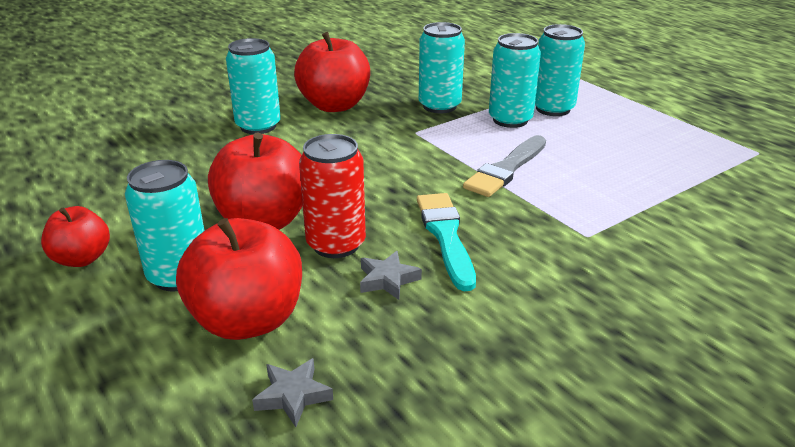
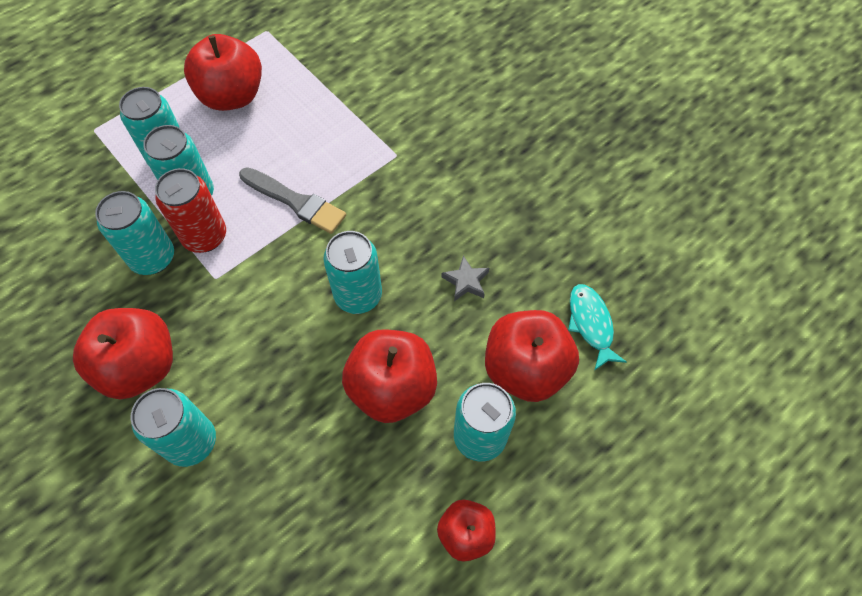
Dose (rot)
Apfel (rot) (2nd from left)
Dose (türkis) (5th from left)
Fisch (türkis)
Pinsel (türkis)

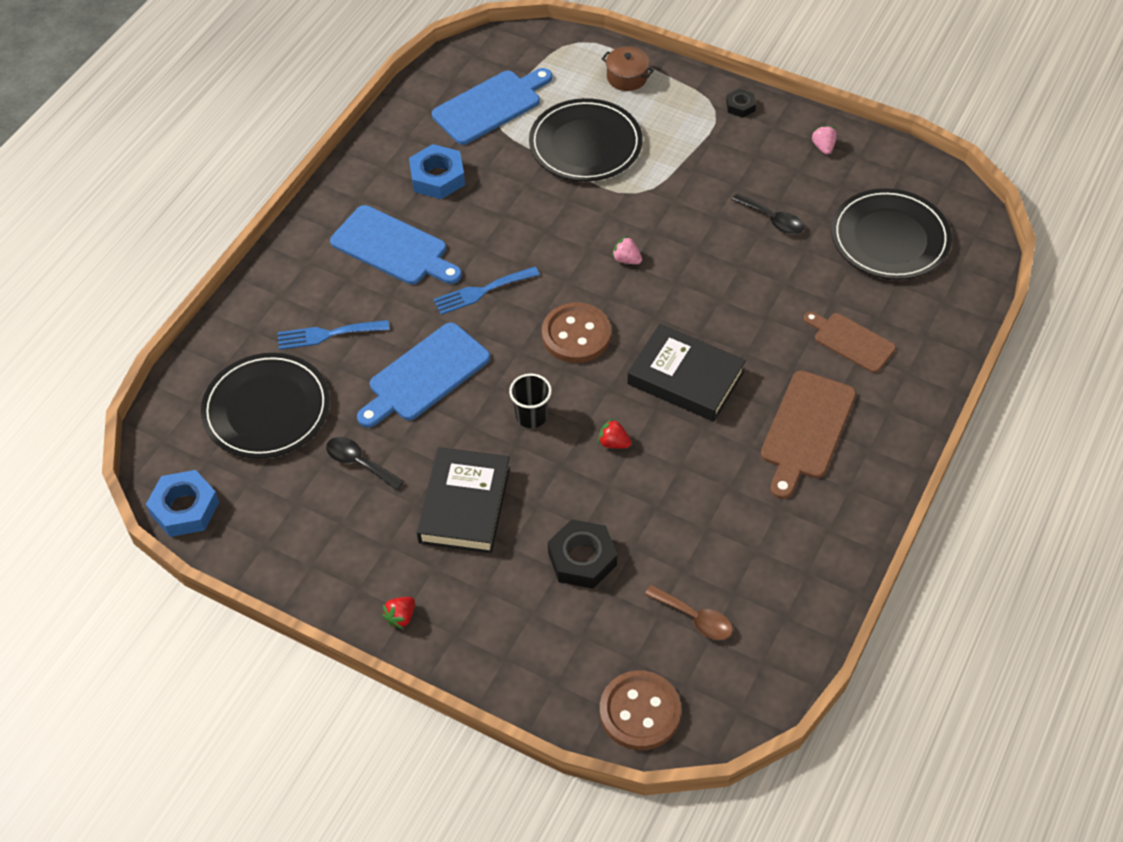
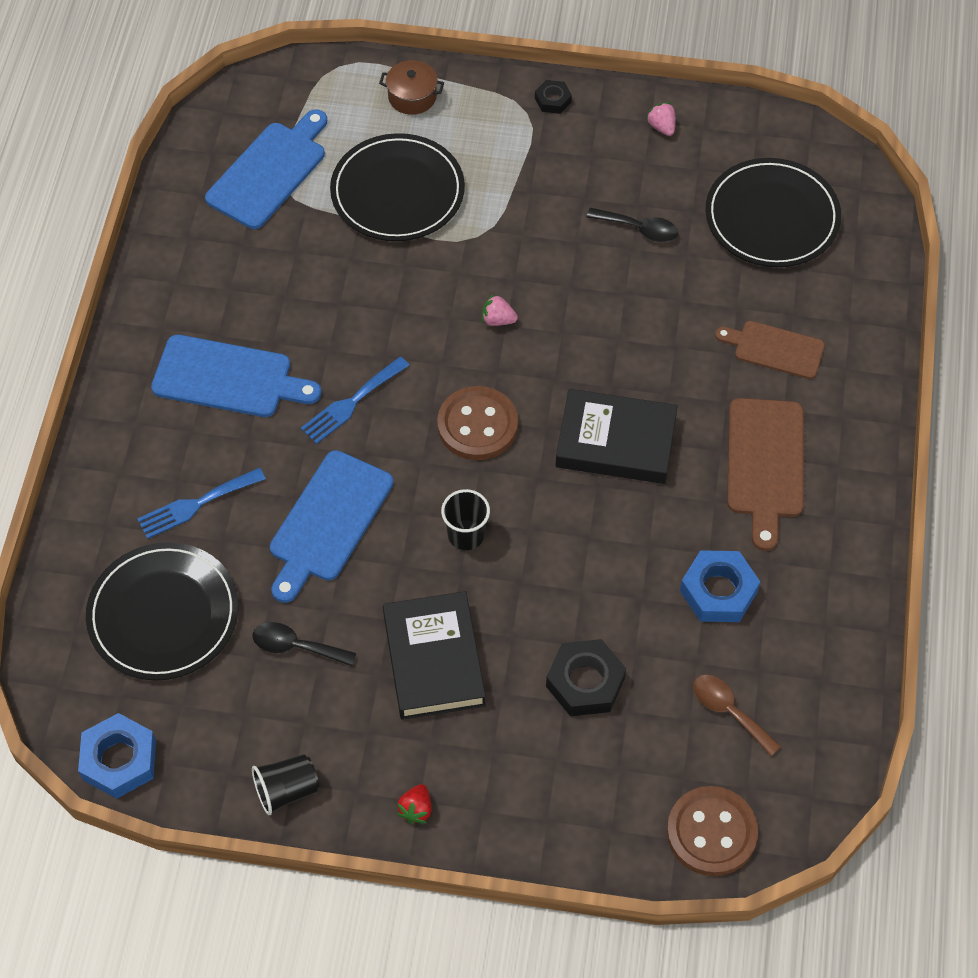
Becher (schwarz) (1st from left)
Sechskantmutter (blau) (2nd from left)
Löffel (braun)
Erdbeere (rot) (2nd from left in the first image)

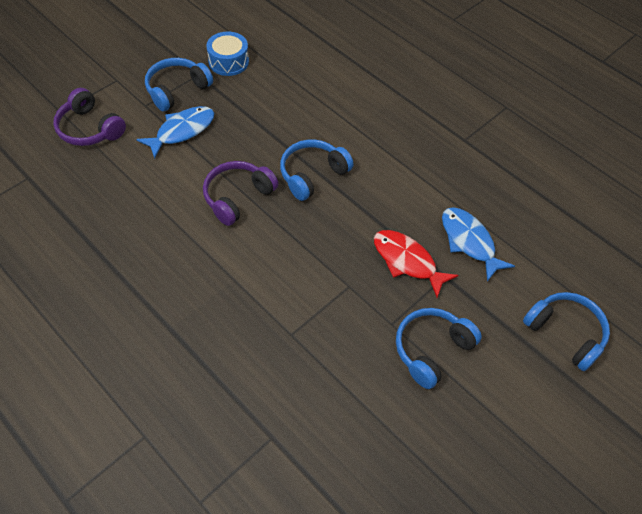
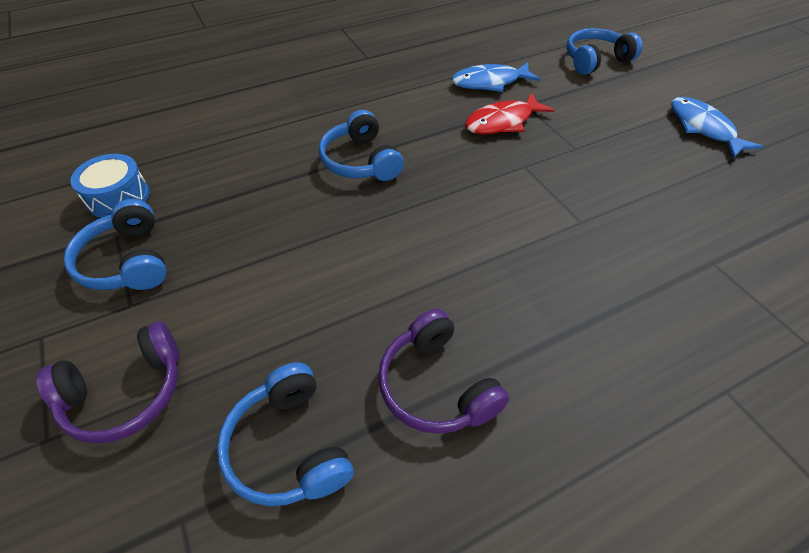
Kopfhörer (blau) (2nd from left)
Kopfhörer (lila) (2nd from left)
Fisch (blau) (2nd from left)

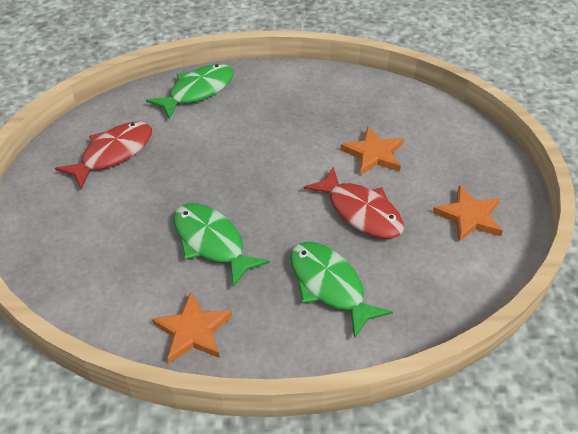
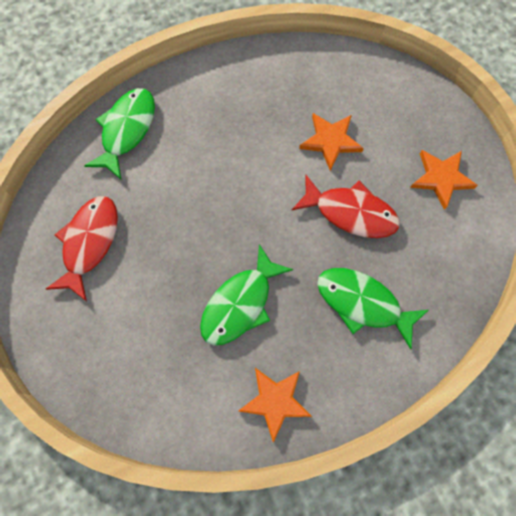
Fisch (grün) (2nd from left)

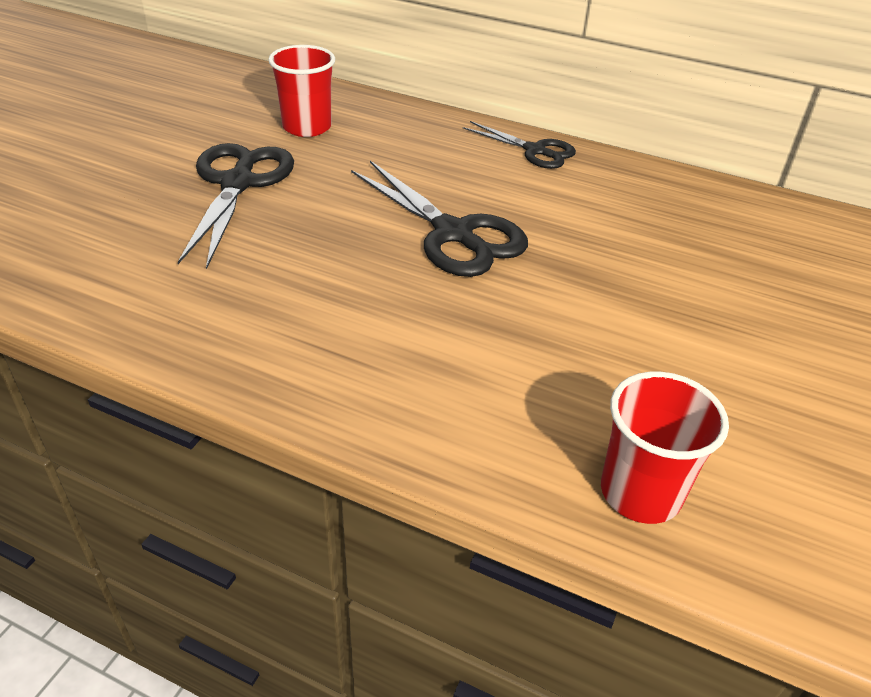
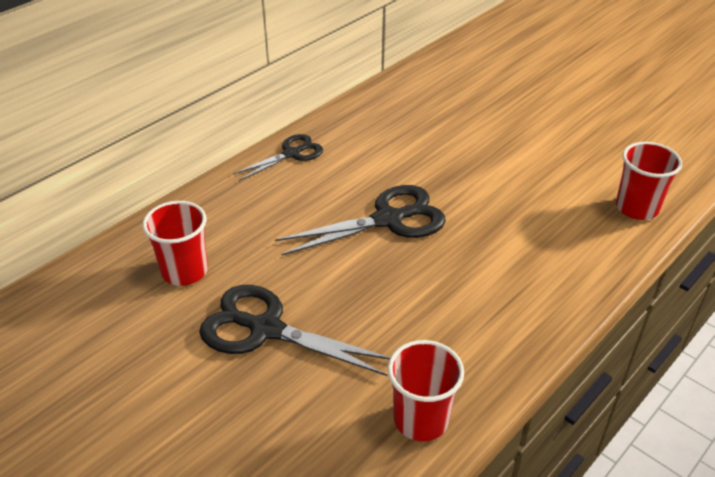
Becher (rot) (2nd from left)

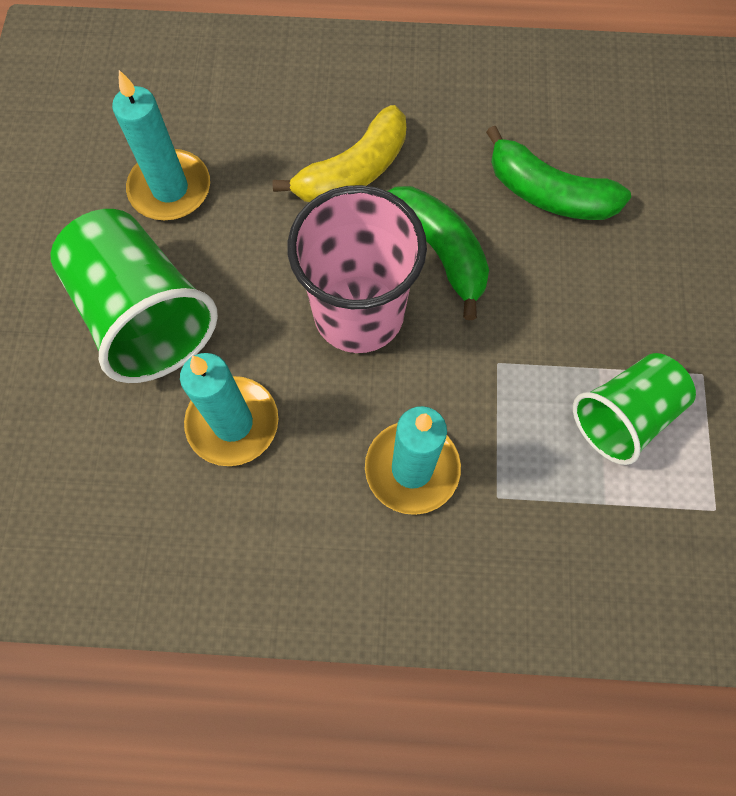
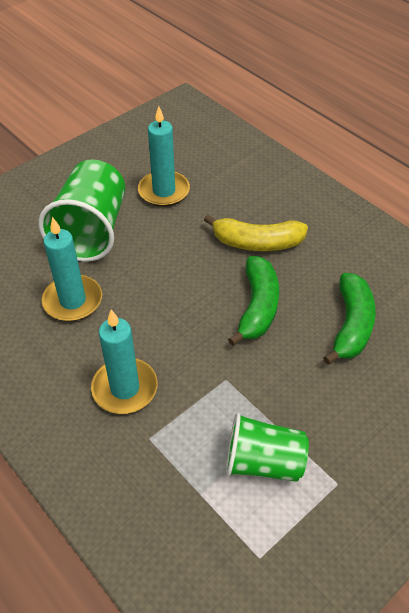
Banane (grün) (2nd from left)
Becher (rosa)

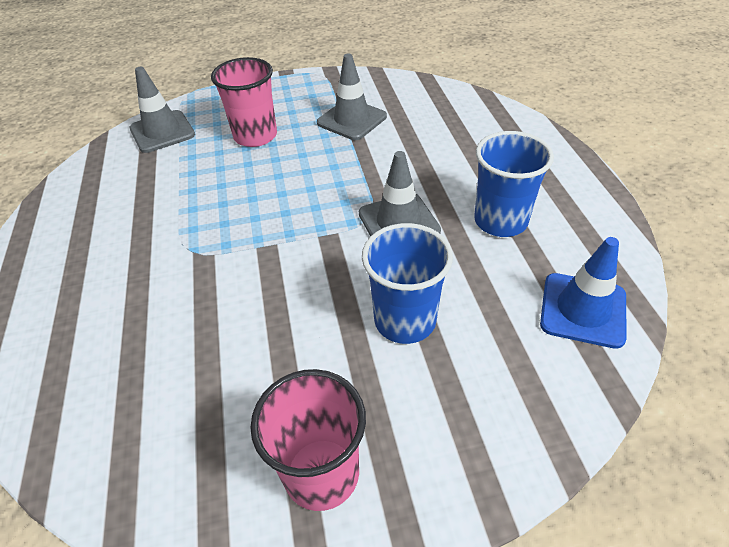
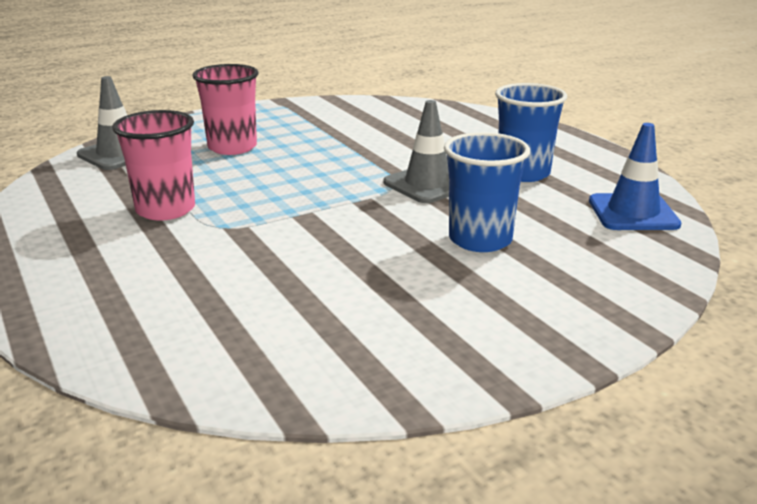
Becher (rosa) (1st from left)
Leitkegel (grau) (2nd from left in the first image)

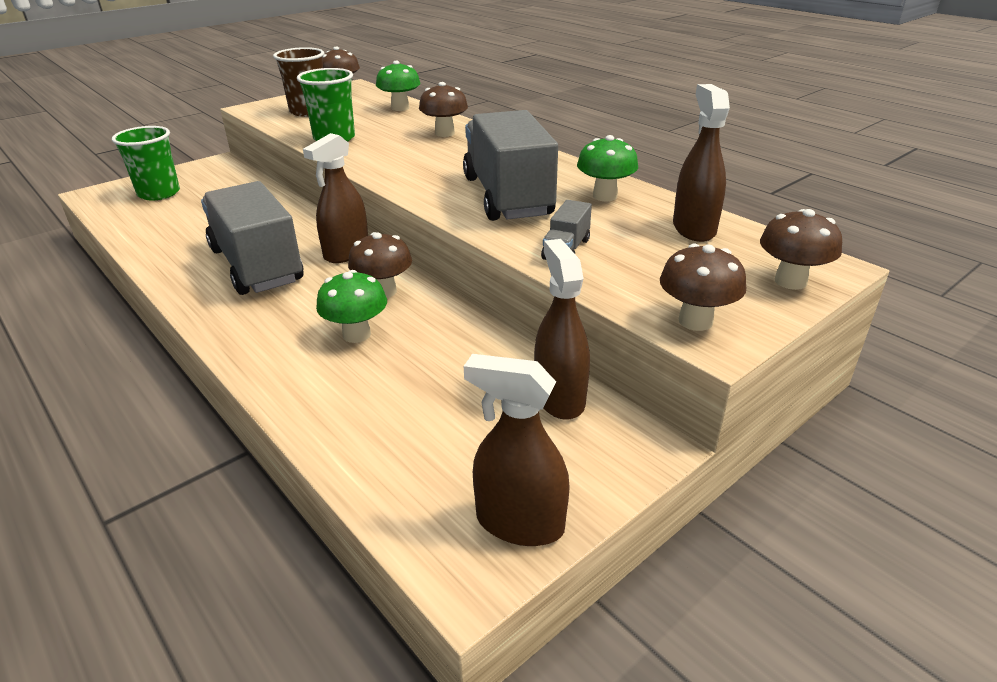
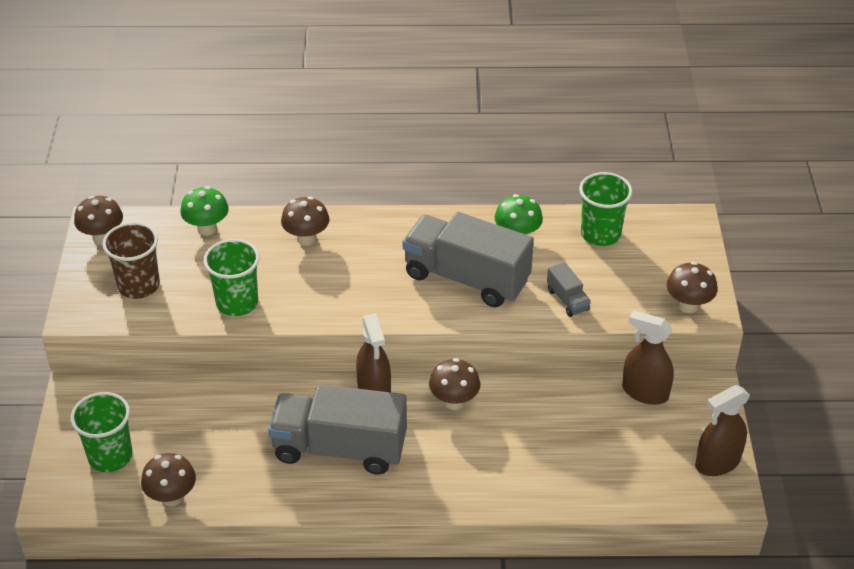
Pilz (braun) (2nd from left)
Becher (grün) (3rd from left)
Pilz (grün) (1st from left in the first image)

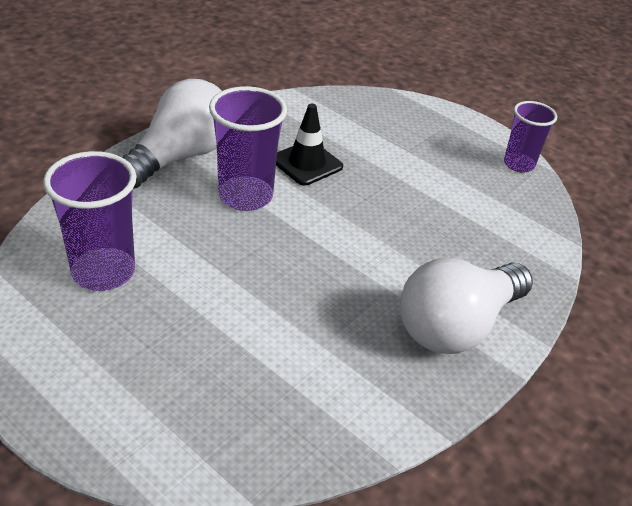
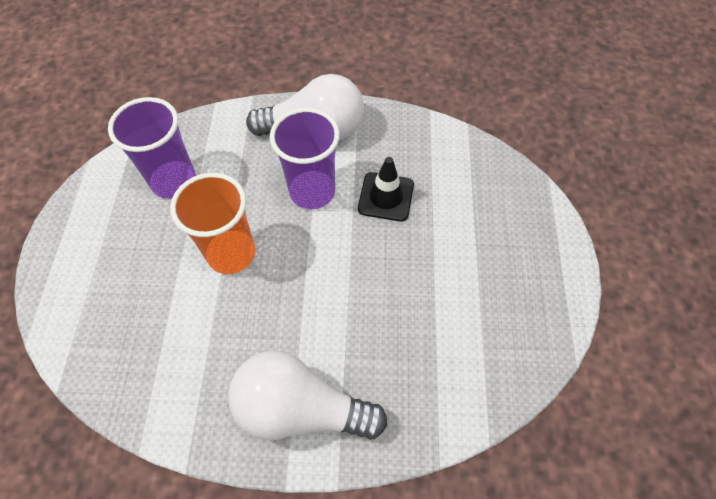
Becher (orange)
Becher (lila) (3rd from left in the first image)

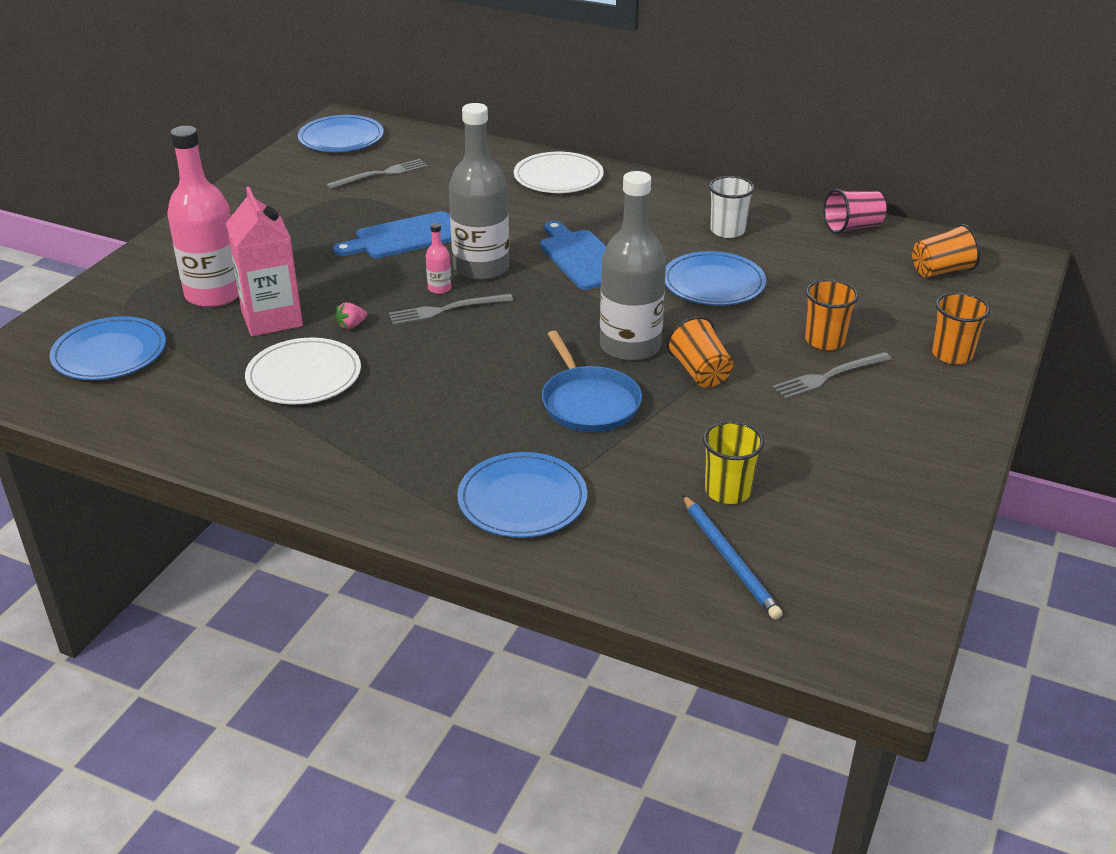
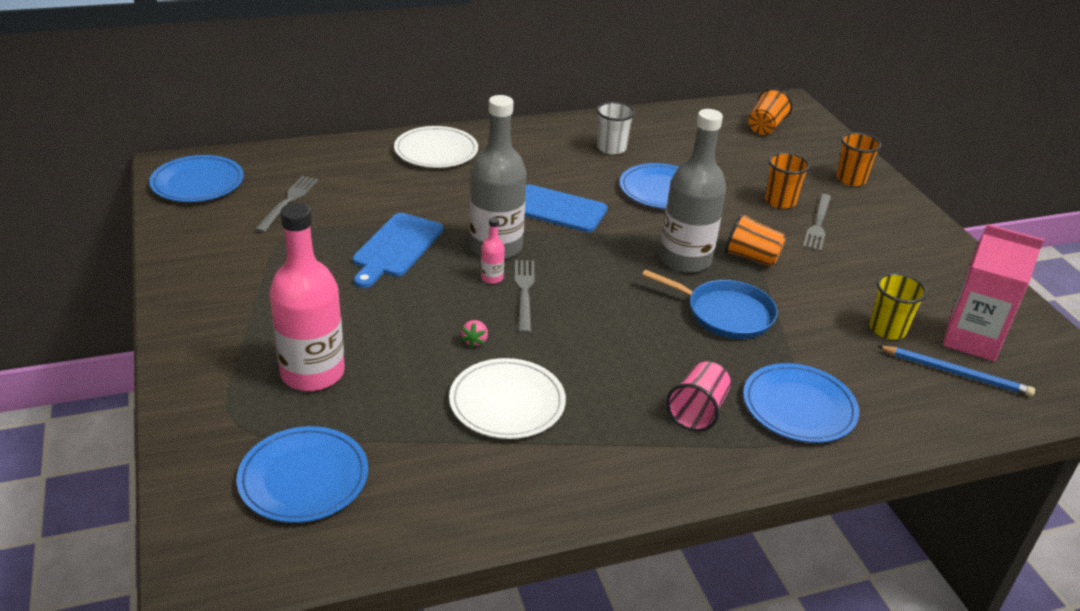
Gabel (grau) (2nd from left)
Becher (rosa)
Getränkekarton (rosa)

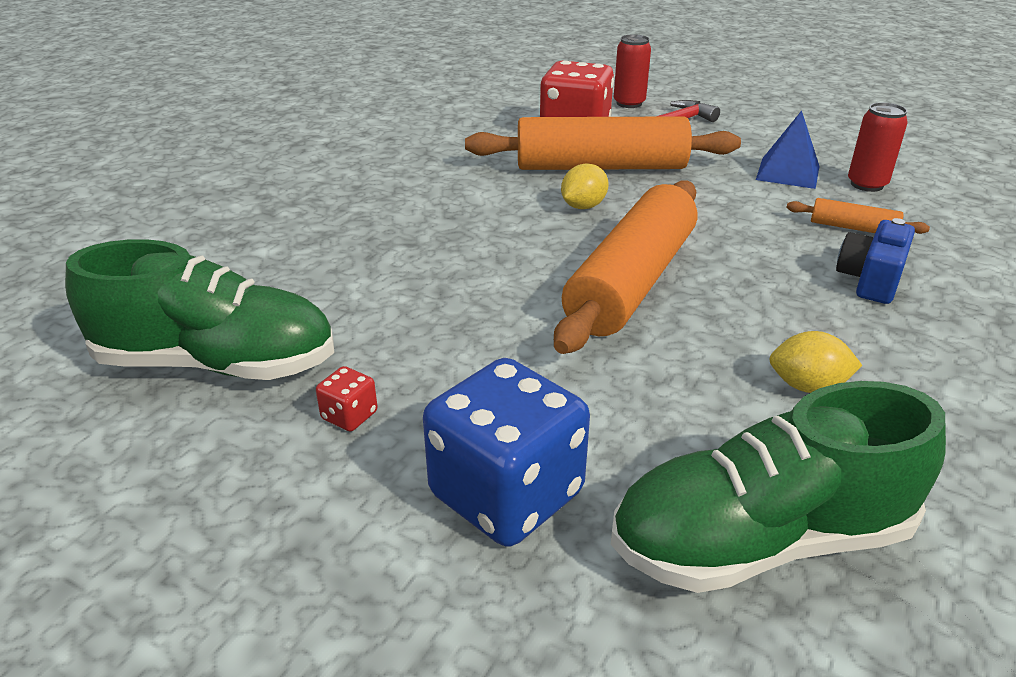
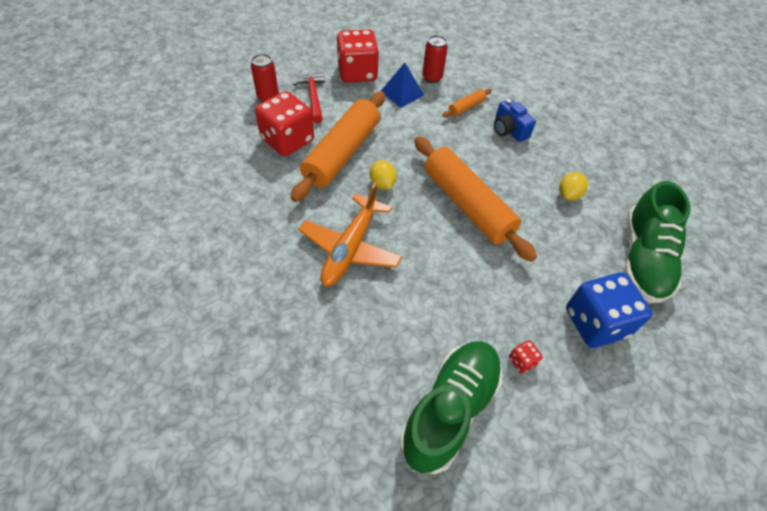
Flugzeug (orange)
Spielwürfel (rot) (2nd from left)

